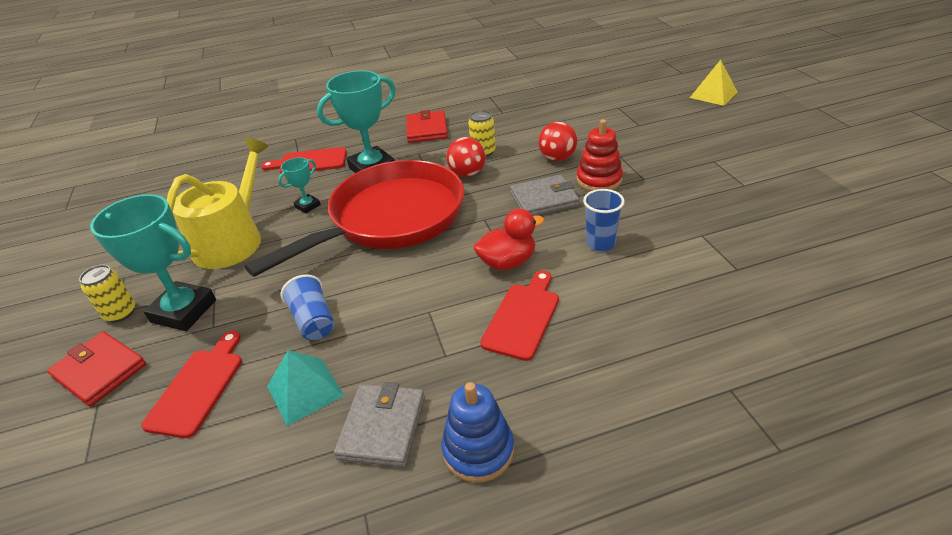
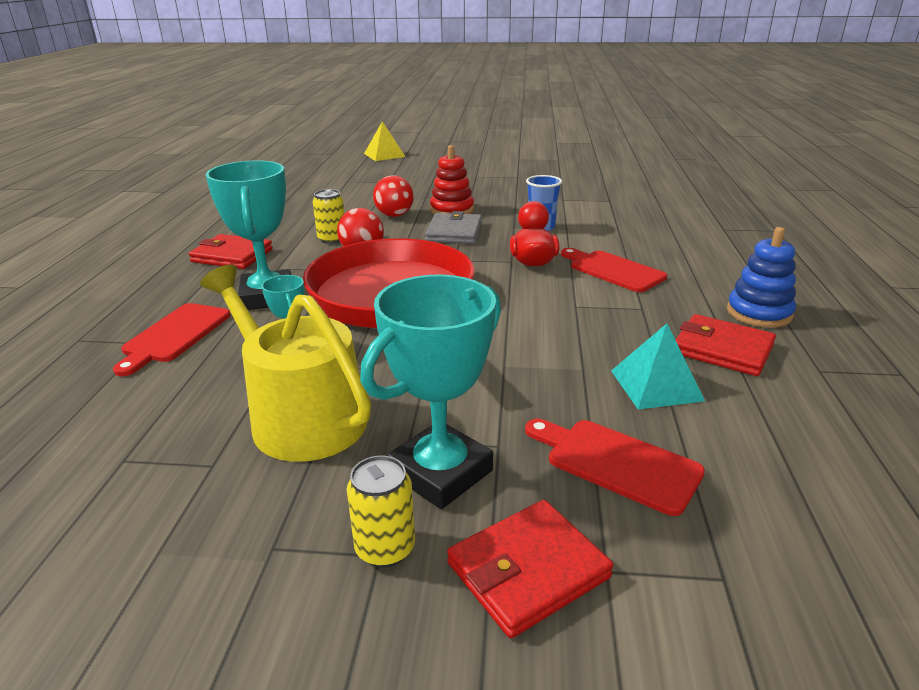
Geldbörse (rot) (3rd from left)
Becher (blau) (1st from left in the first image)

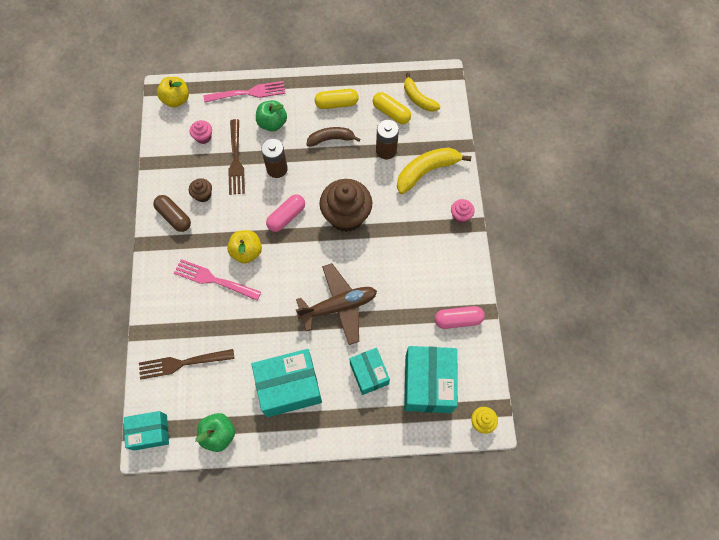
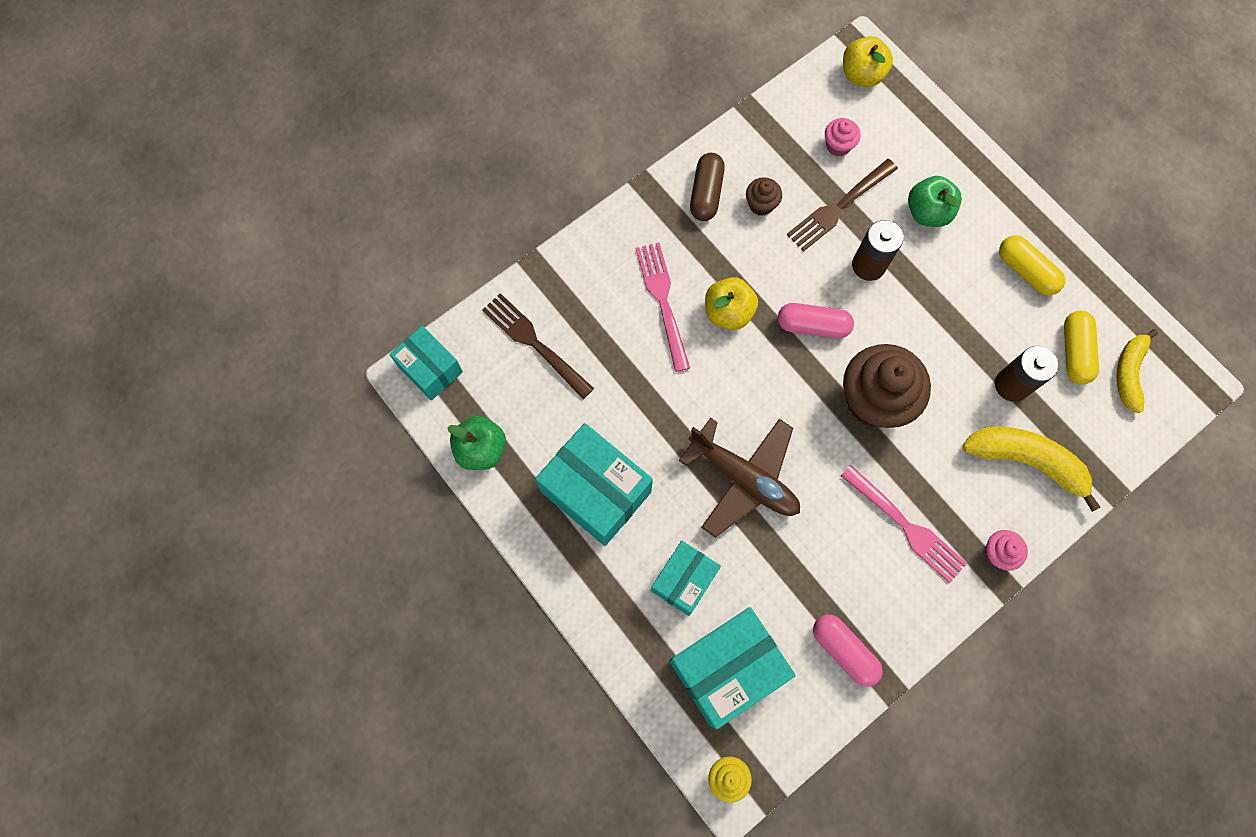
Gabel (rosa) (2nd from left)
Banane (braun)

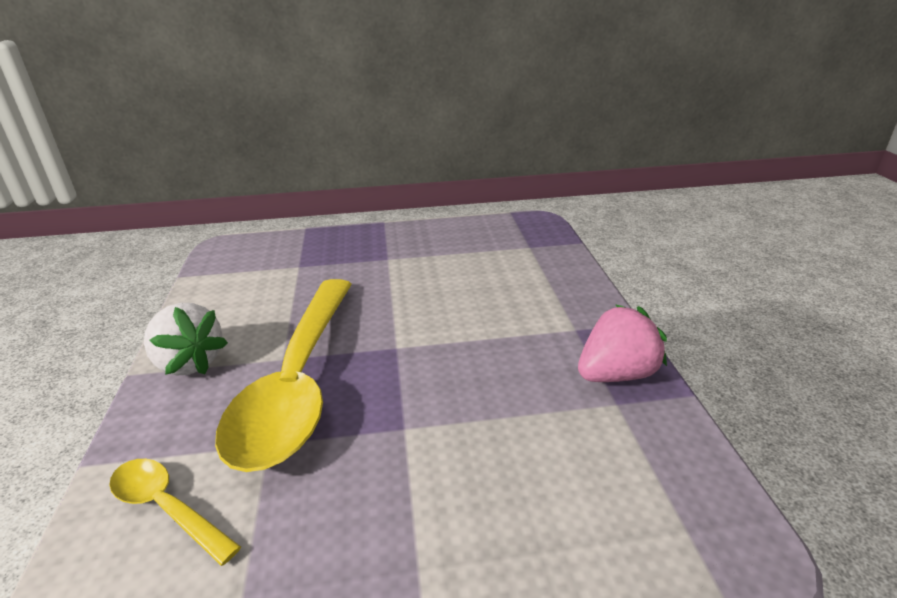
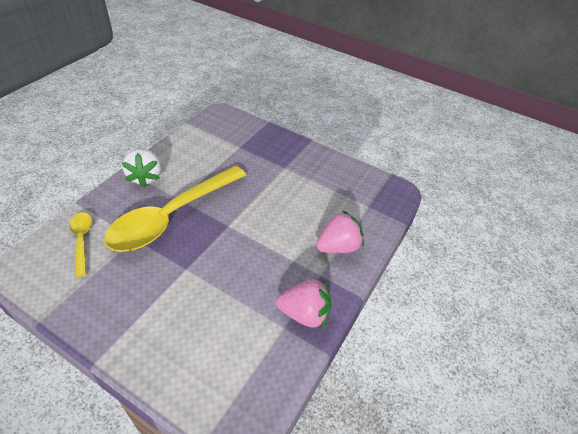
Erdbeere (rosa) (2nd from left)

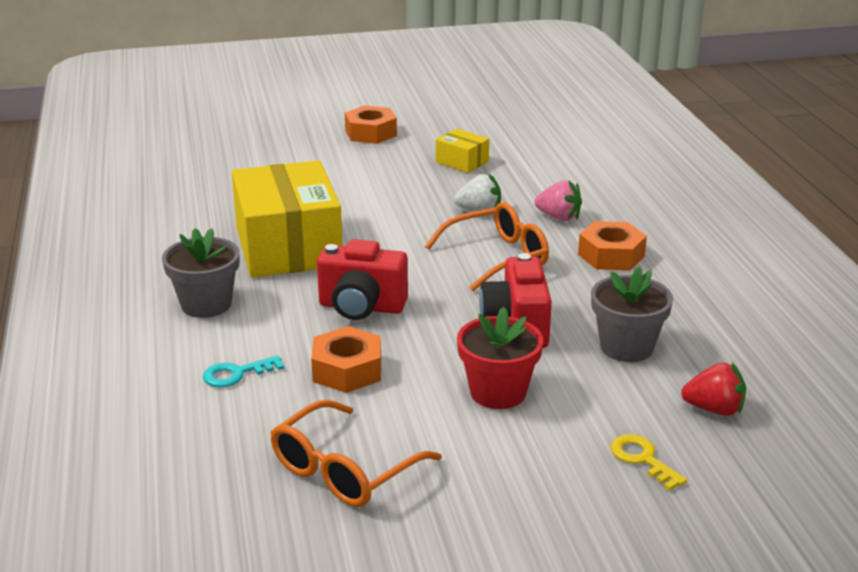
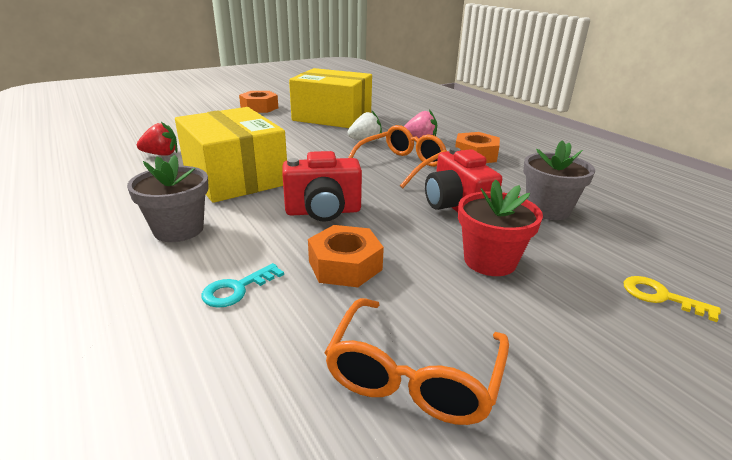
Erdbeere (rot)
Schachtel (gelb) (2nd from left)

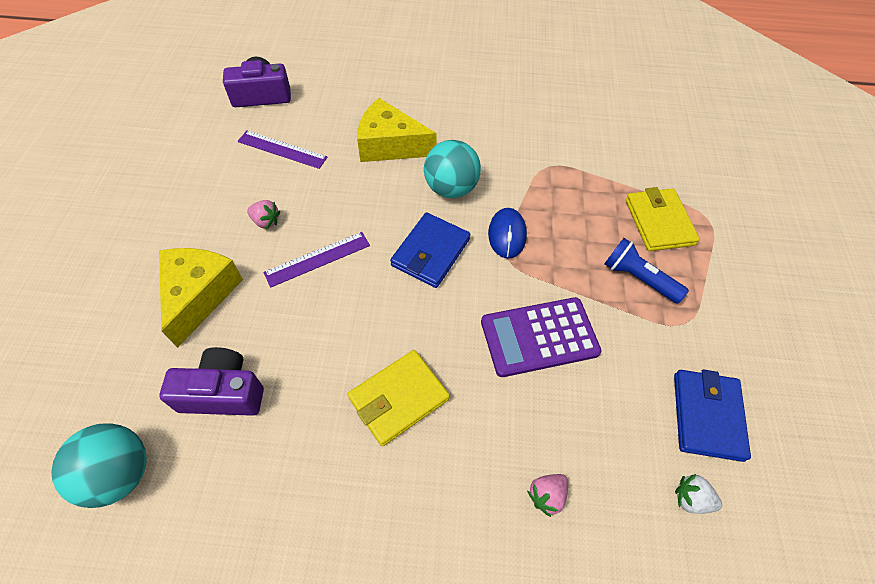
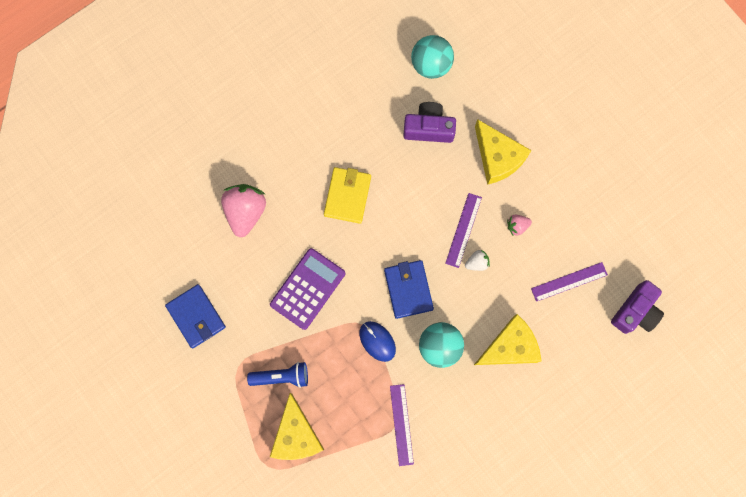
Erdbeere (rosa) (1st from left)
Käse (gelb) (1st from left)
Lineal (lila) (1st from left)
Kamera (lila) (1st from left)
Erdbeere (weiß)

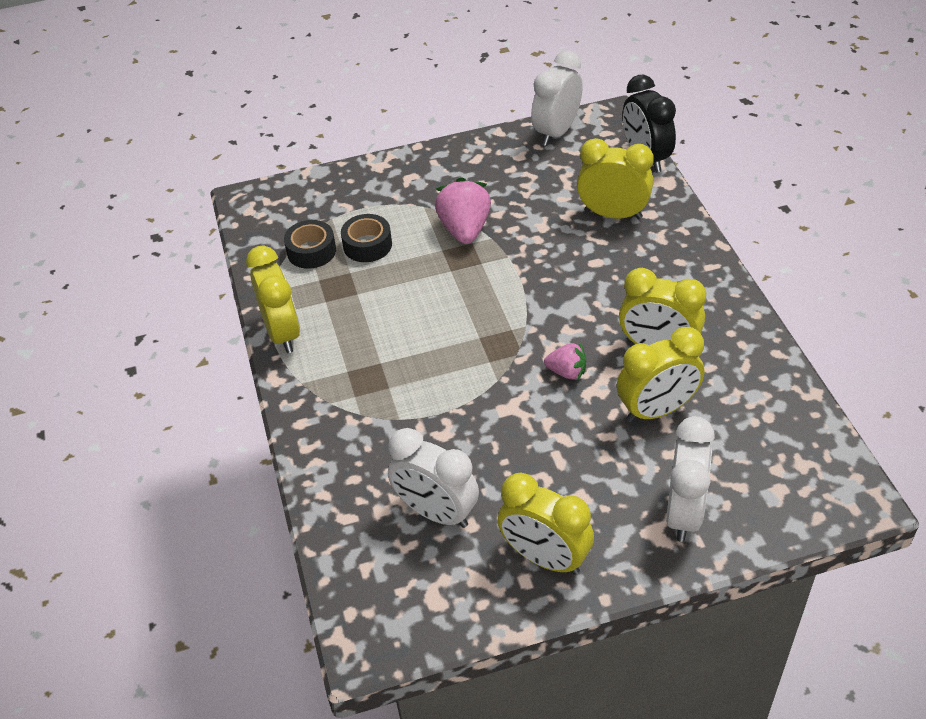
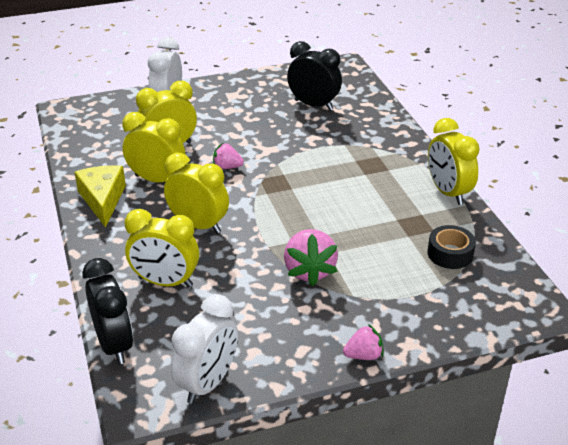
Käse (gelb)
Wecker (gelb) (4th from left)
Wecker (schwarz) (2nd from left)
Erdbeere (rosa) (3rd from left)
Klebeband (schwarz) (2nd from left in the first image)

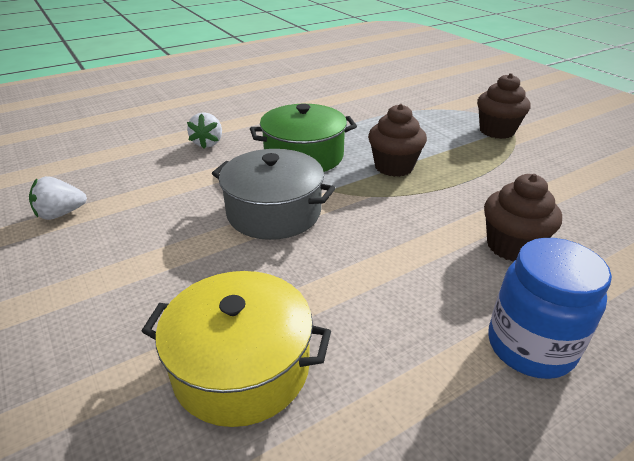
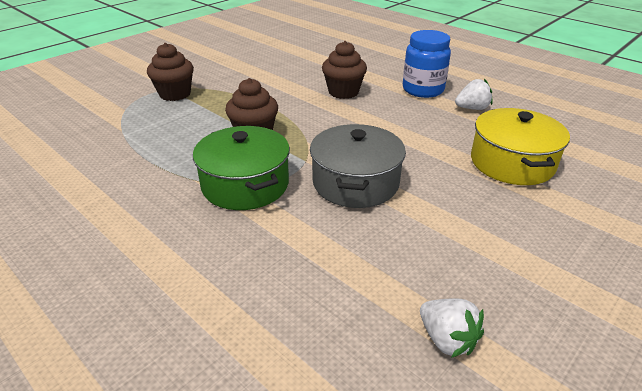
Erdbeere (weiß) (2nd from left)

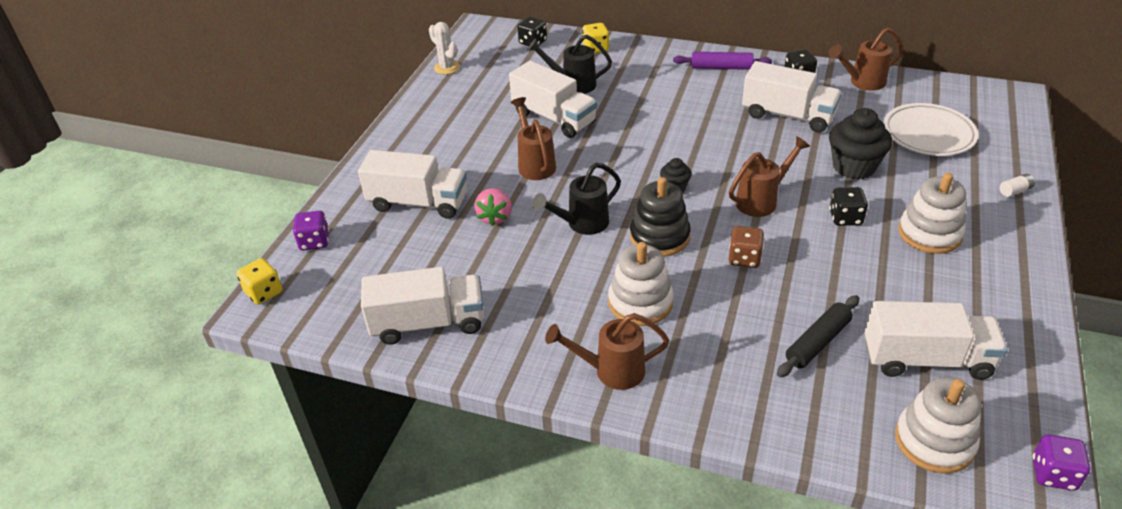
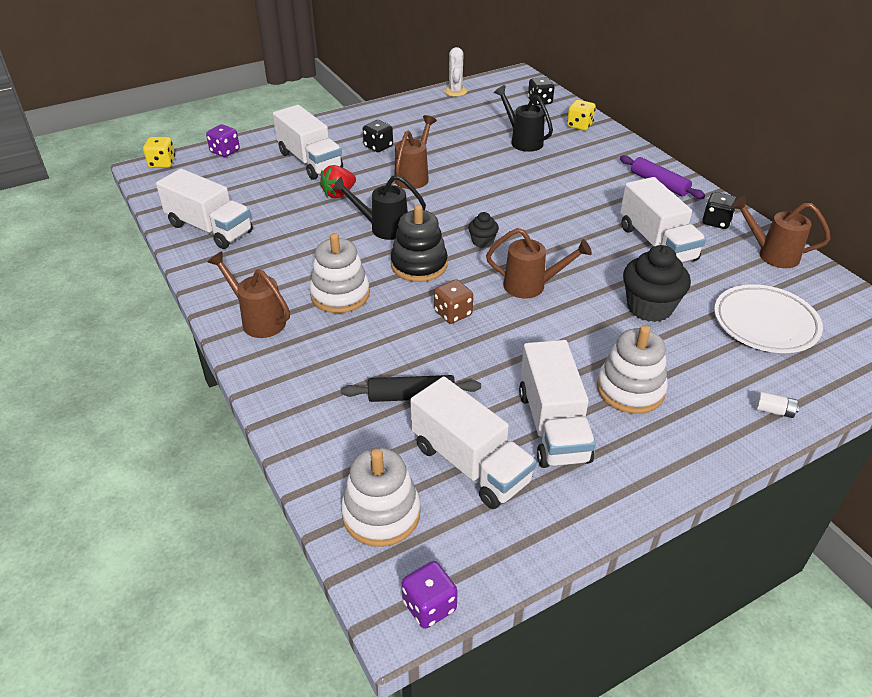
Erdbeere (rot)
Spielwürfel (schwarz) (1st from left)
Lastwagen (weiß) (4th from left)

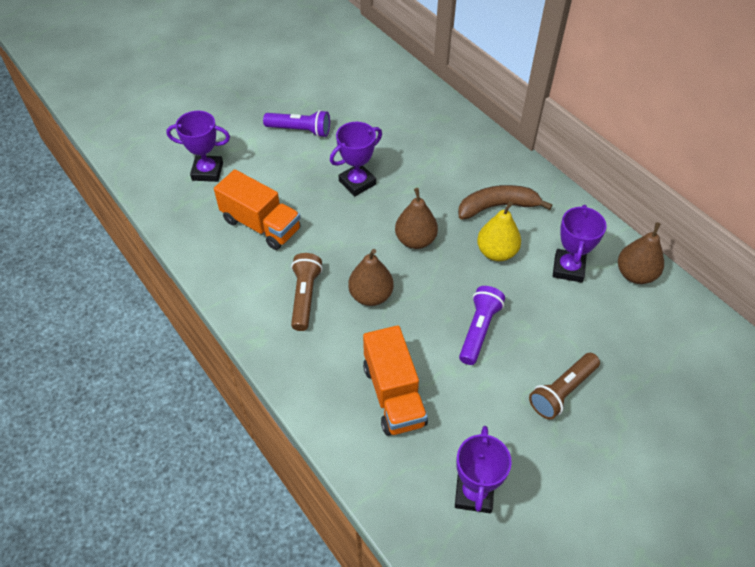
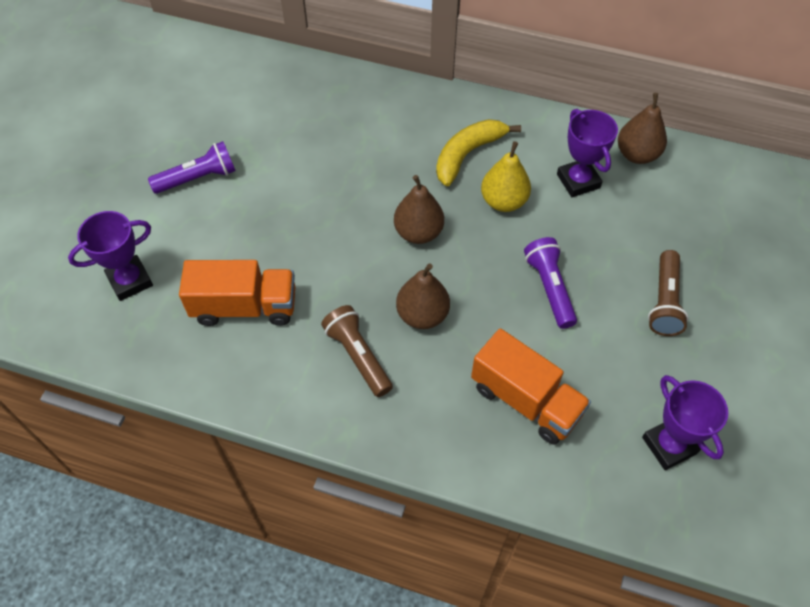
Banane (gelb)
Pokal (lila) (2nd from left in the first image)

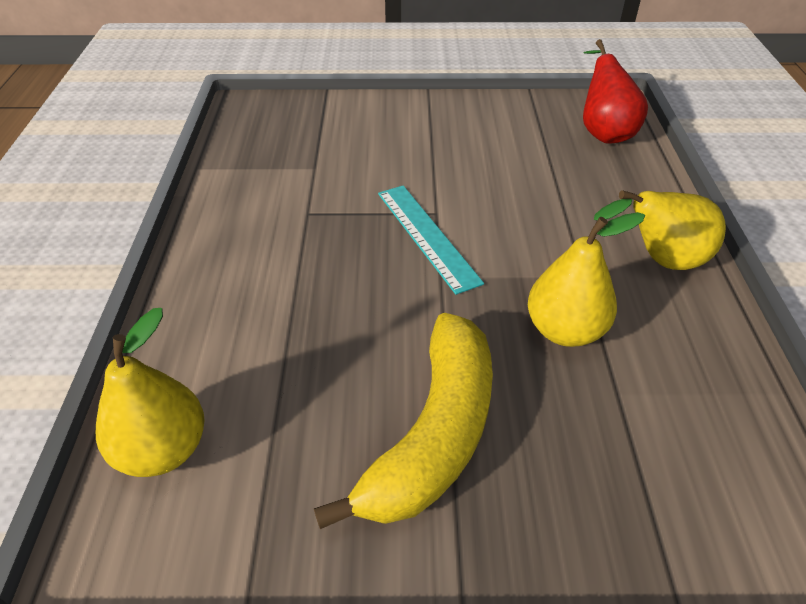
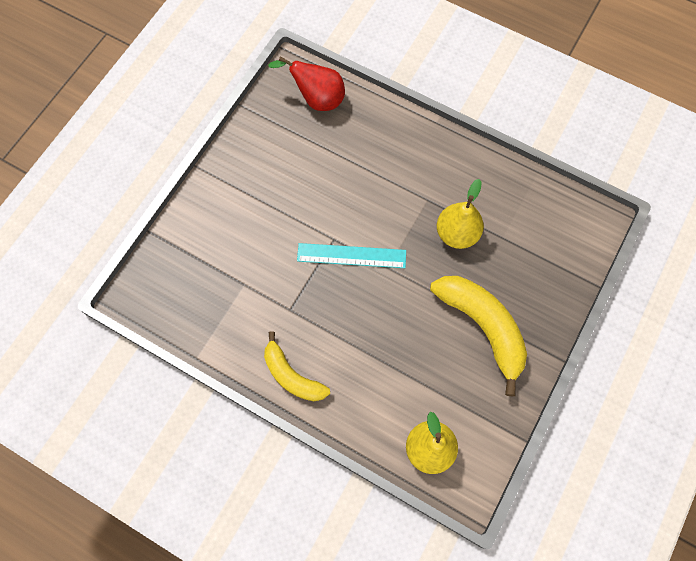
Banane (gelb) (1st from left)
Birne (gelb) (3rd from left in the first image)

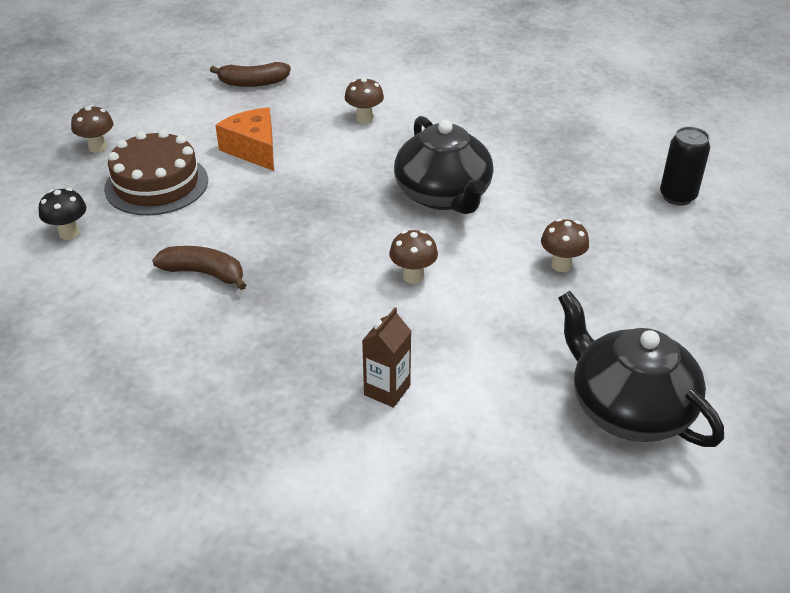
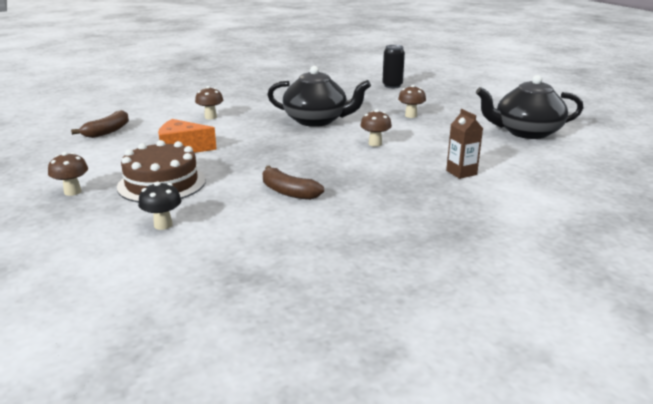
Banane (braun) (2nd from left)

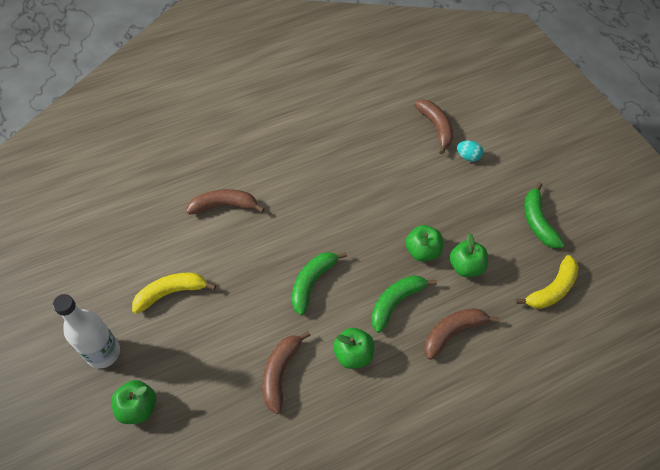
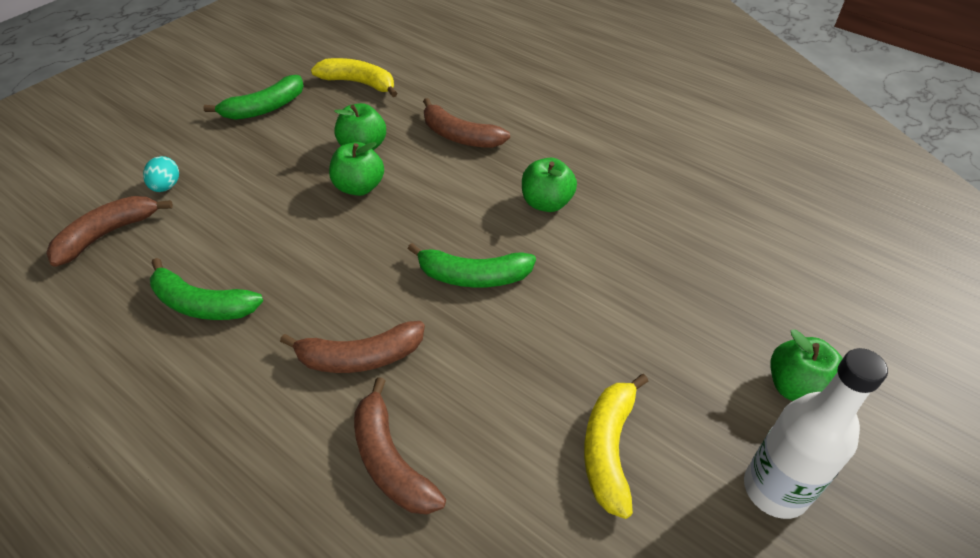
Banane (grün) (1st from left)
Banane (braun) (2nd from left)
Banane (gelb) (2nd from left)

